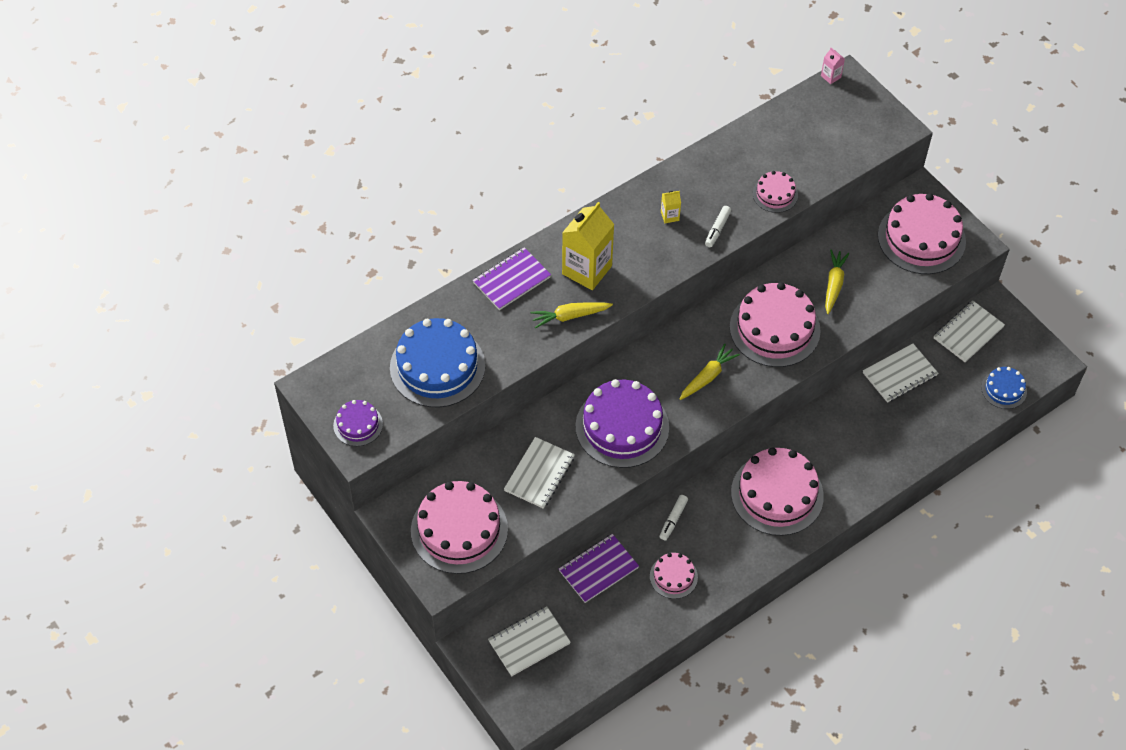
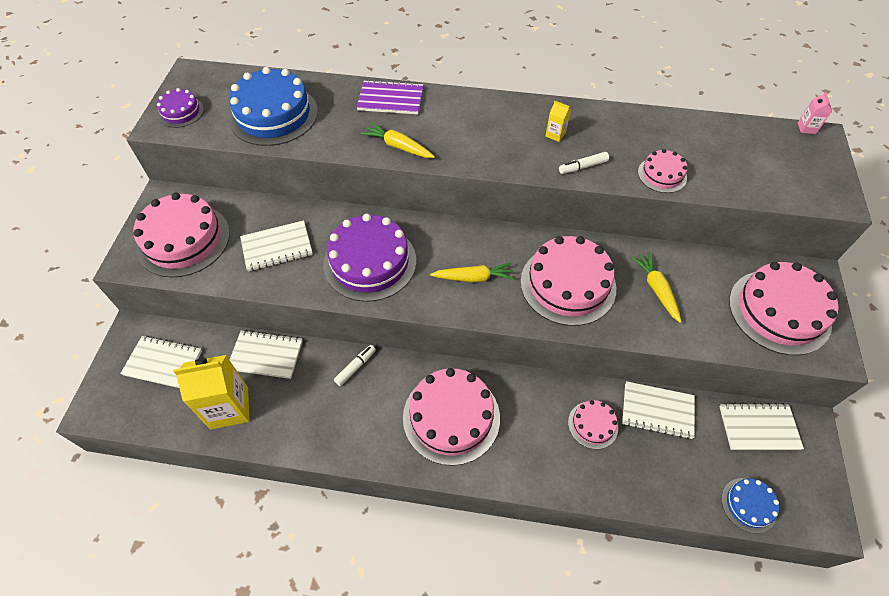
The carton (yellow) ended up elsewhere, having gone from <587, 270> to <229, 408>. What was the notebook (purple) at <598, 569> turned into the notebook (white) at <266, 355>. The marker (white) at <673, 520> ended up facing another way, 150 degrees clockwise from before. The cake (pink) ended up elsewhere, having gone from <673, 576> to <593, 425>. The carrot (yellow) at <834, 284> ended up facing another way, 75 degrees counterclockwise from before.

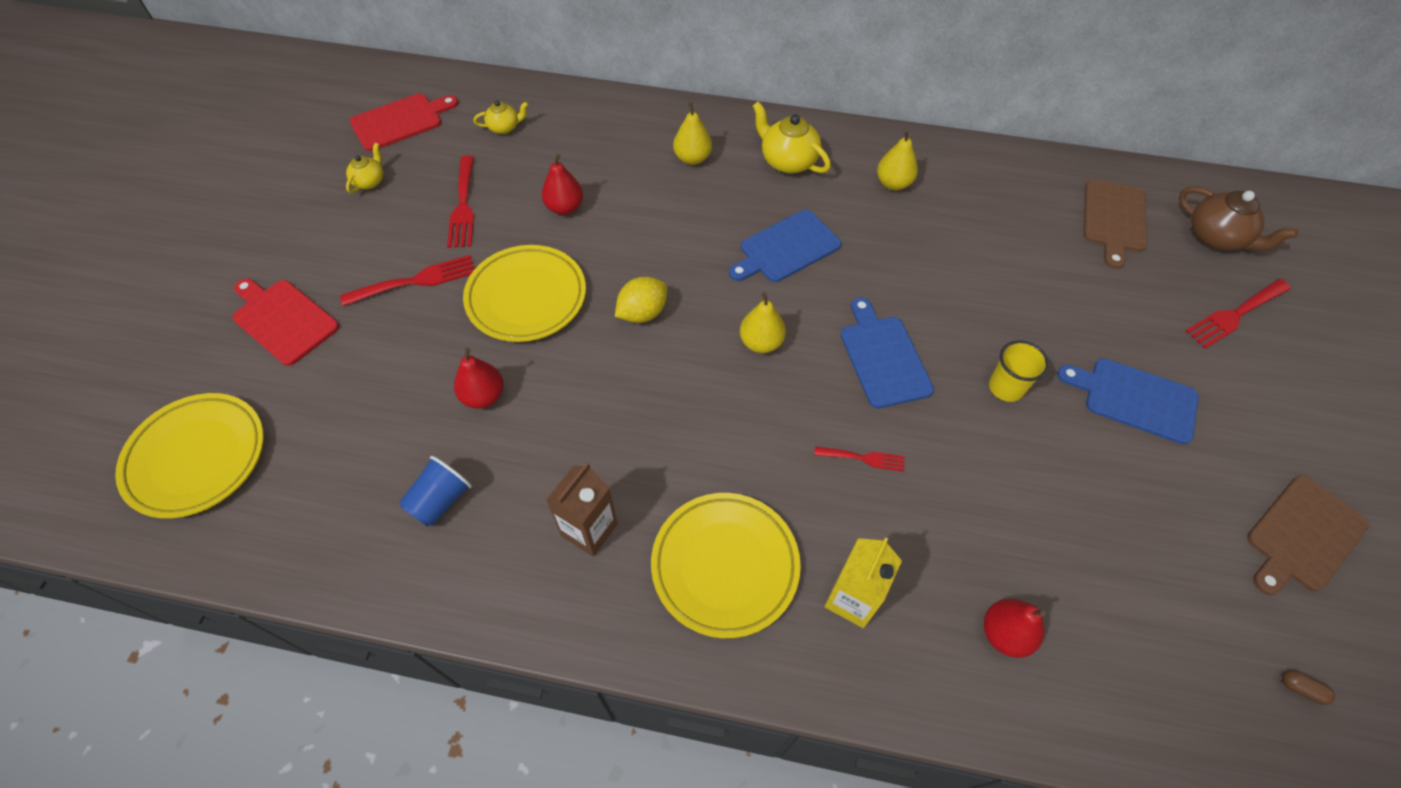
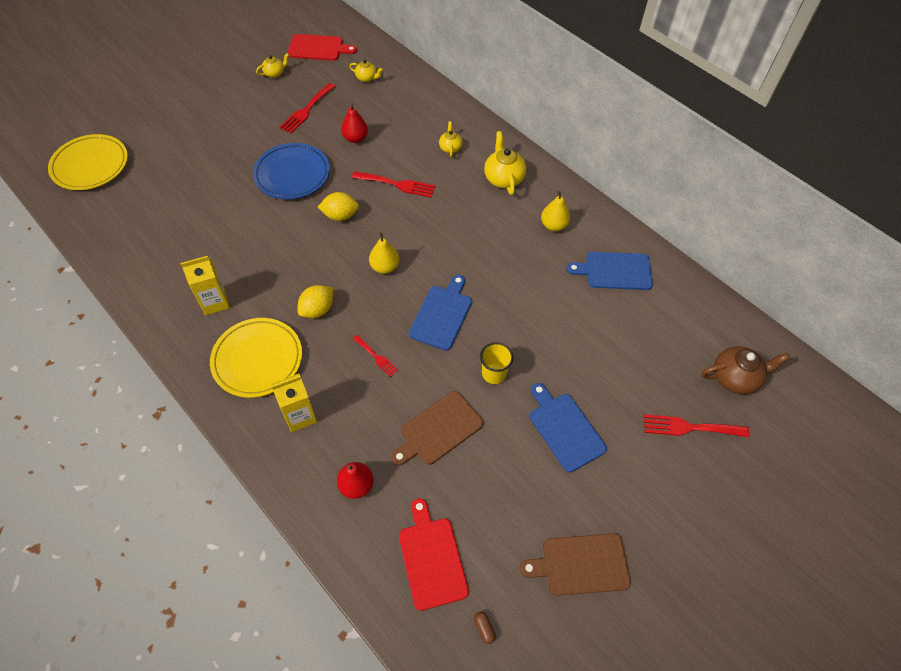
What was the carton (brown) at <589, 530> turned into the carton (yellow) at <215, 302>. What was the plate (yellow) at <526, 297> turned into the plate (blue) at <292, 174>. The second view gained the lemon (yellow) at <317, 310>. The fork (red) ended up elsewhere, having gone from <416, 281> to <397, 184>. The cutting board (brown) ended up elsewhere, having gone from <1113, 219> to <438, 429>. The cutting board (red) ended up elsewhere, having gone from <283, 319> to <432, 558>. Where the pear (yellow) stood at <692, 158>, the teapot (yellow) came to stand at <450, 148>. The cutting board (blue) ended up elsewhere, having gone from <786, 248> to <615, 271>. The teapot (brown) at <1216, 238> ended up facing another way, 90 degrees counterclockwise from before. The second view lost the cup (blue) at <440, 501>. The second view lost the pear (red) at <483, 396>.

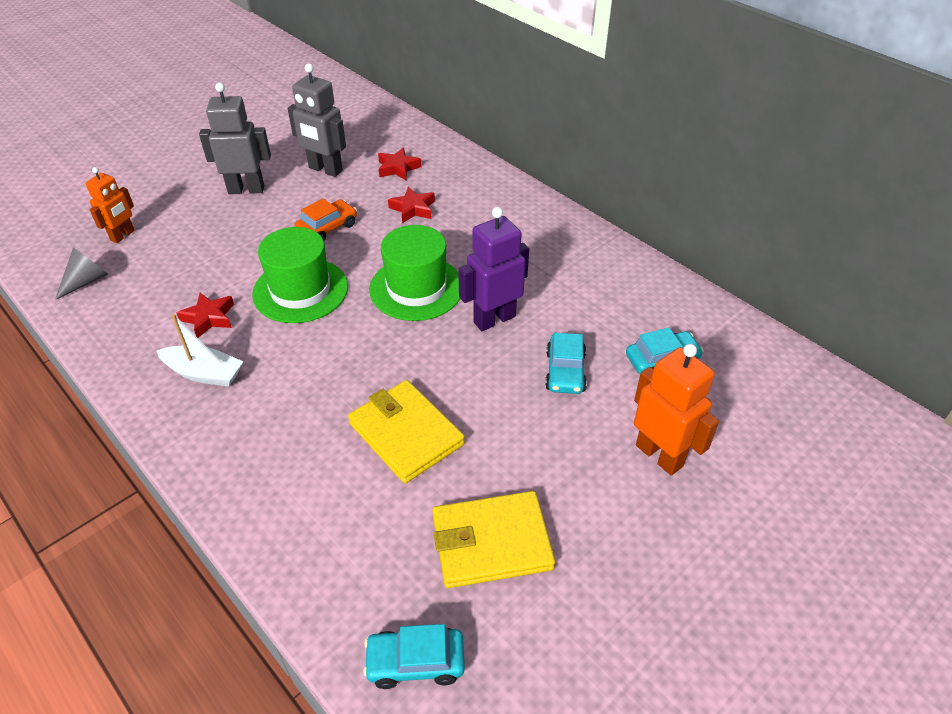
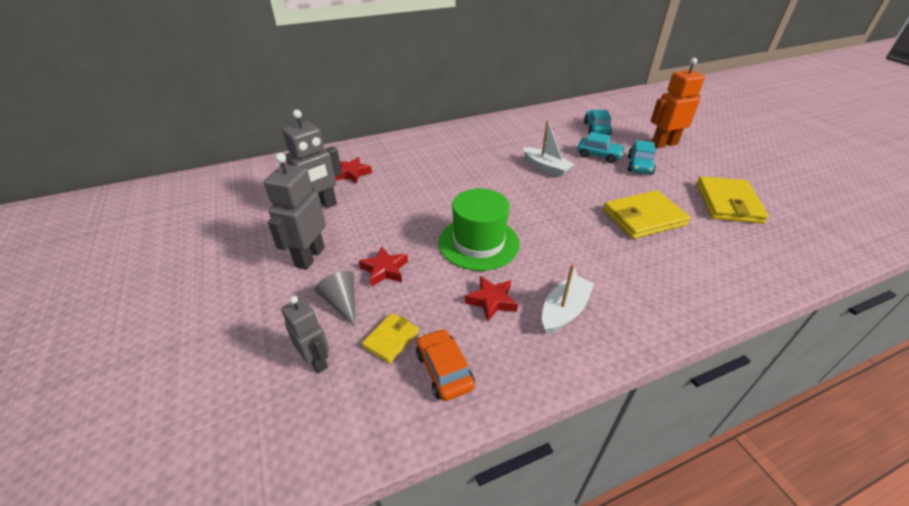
What was the robot (orange) at <123, 235> turned into the robot (grey) at <316, 361>. The cone (grey) ended up elsewhere, having gone from <86, 281> to <342, 303>. The star (red) ended up elsewhere, having gone from <413, 209> to <385, 270>. The second view gained the wallet (yellow) at <391, 339>. The car (orange) ended up elsewhere, having gone from <327, 228> to <444, 370>. Where the robot (purple) stood at <494, 319>, the boat (white) came to stand at <546, 168>. The car (turquoise) ended up elsewhere, having gone from <415, 662> to <639, 165>. The second view lost the hat (green) at <416, 288>.

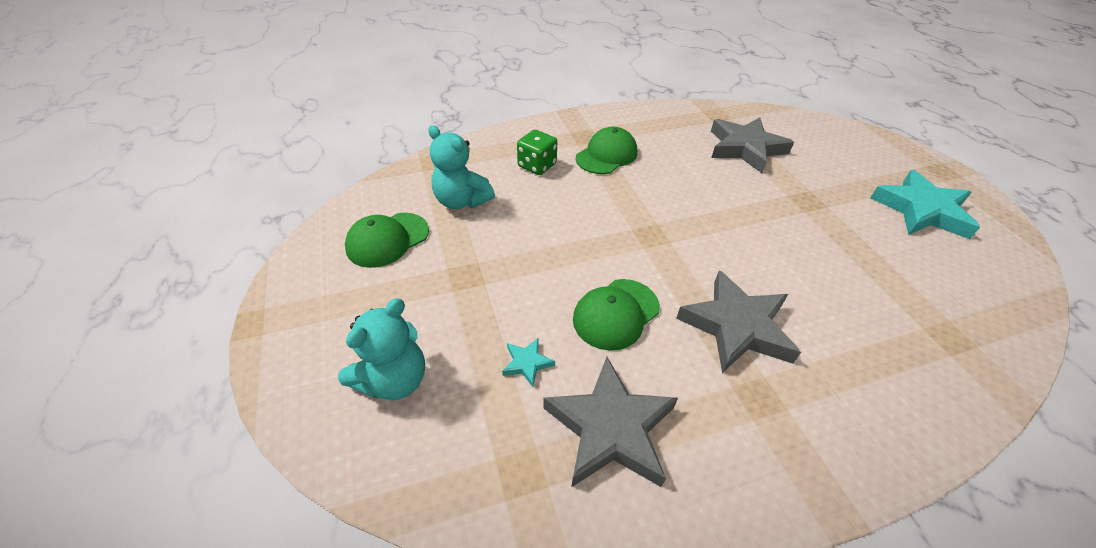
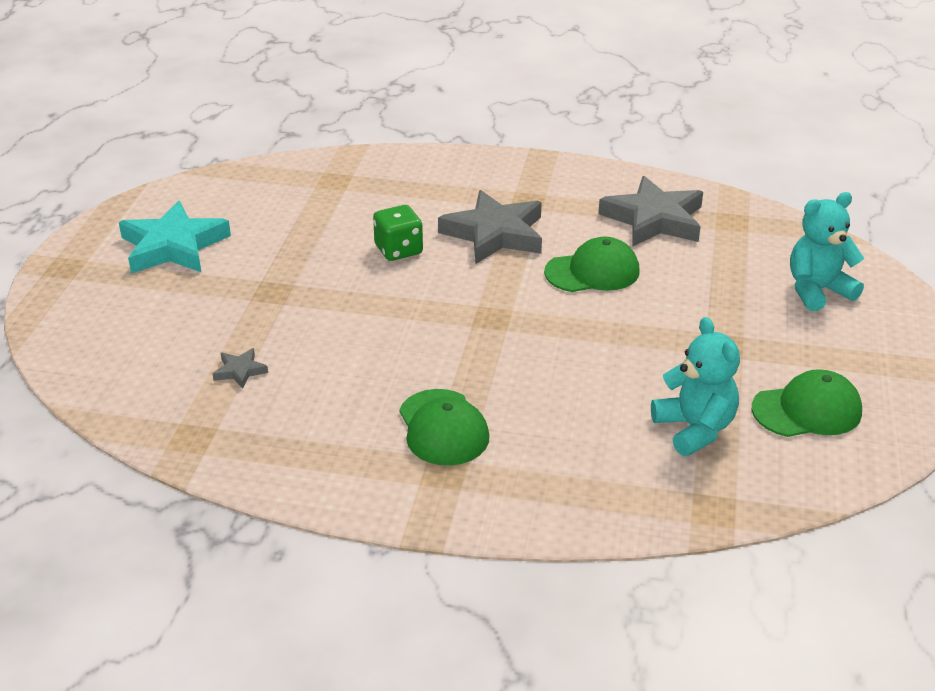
The size of the star (grey) at <745, 148> changed by a factor of 0.43. The dice (green) ended up elsewhere, having gone from <537, 165> to <398, 250>. The cap (green) at <606, 155> ended up facing another way, 90 degrees counterclockwise from before. The second view lost the star (turquoise) at <527, 363>.

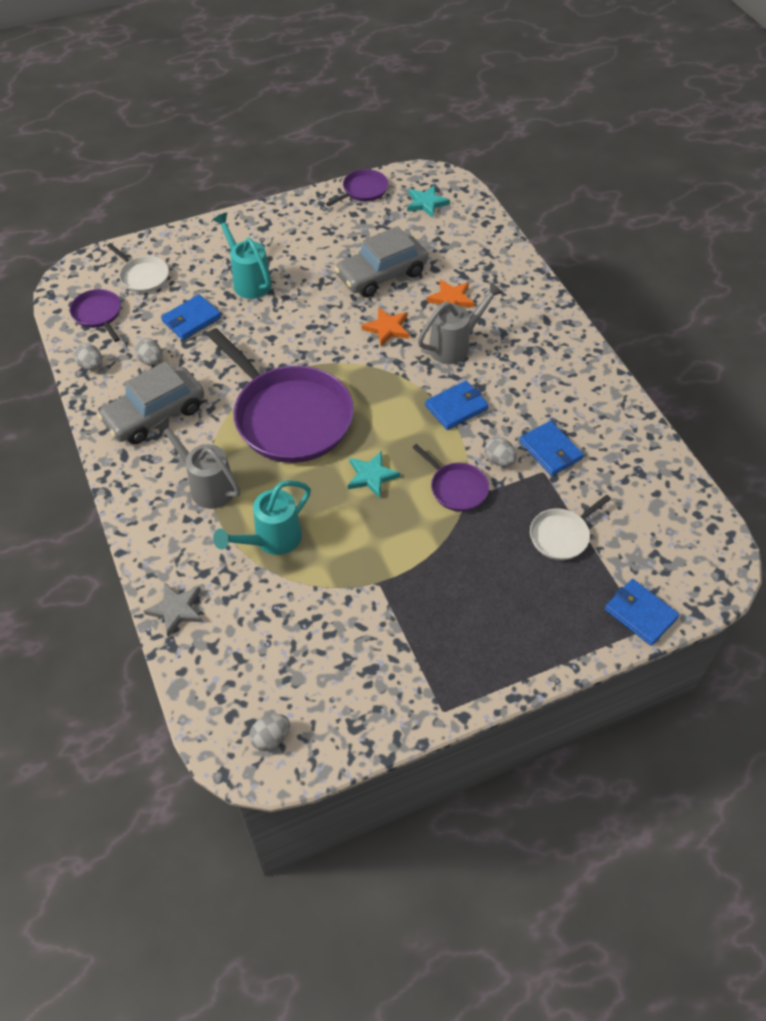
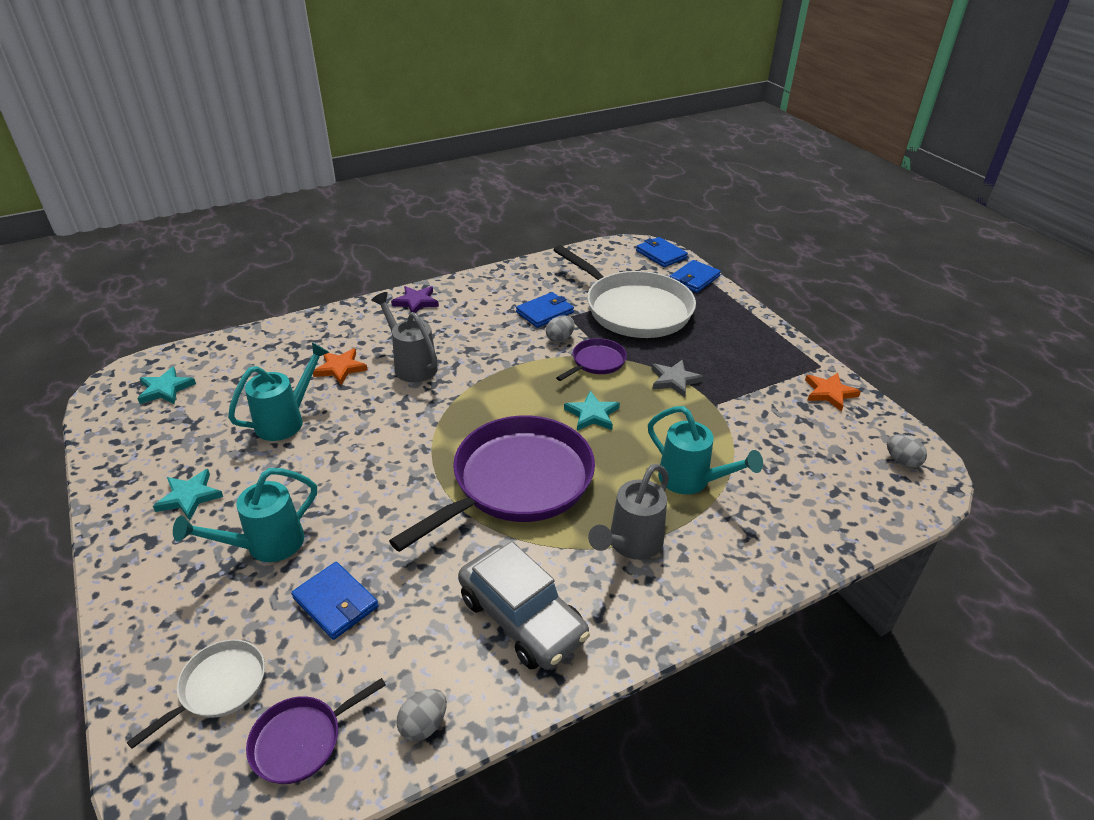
The second view gained the star (turquoise) at <189, 497>. Where the car (grey) stood at <381, 275>, the watering can (turquoise) came to stand at <287, 420>. The second view gained the star (purple) at <416, 302>. The size of the pan (white) at <561, 535> changed by a factor of 2.16. The wallet (blue) ended up elsewhere, having gone from <456, 407> to <661, 254>. The star (grey) ended up elsewhere, having gone from <176, 609> to <674, 380>. The star (orange) ended up elsewhere, having gone from <387, 328> to <829, 393>. The second view lost the egg (grey) at <151, 361>. The second view lost the pan (purple) at <363, 190>.

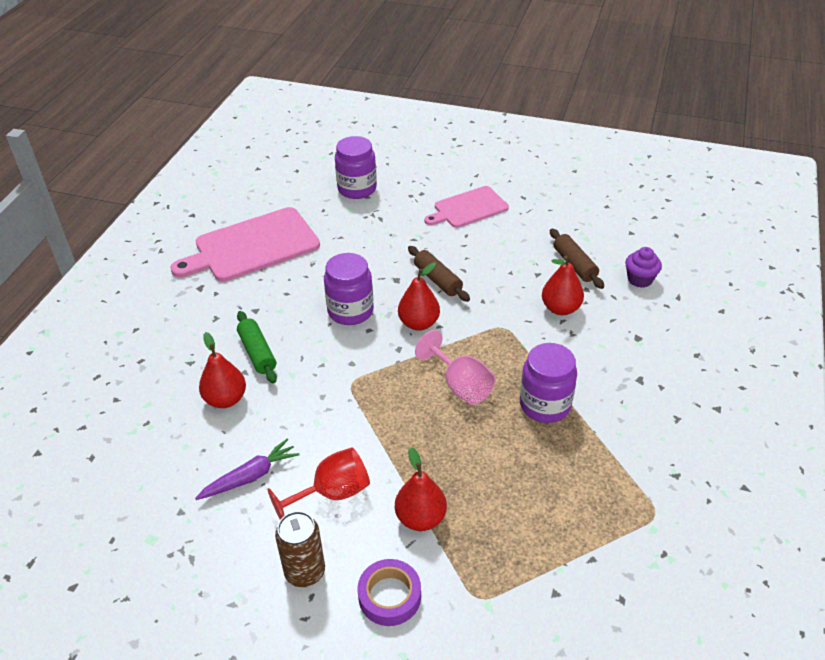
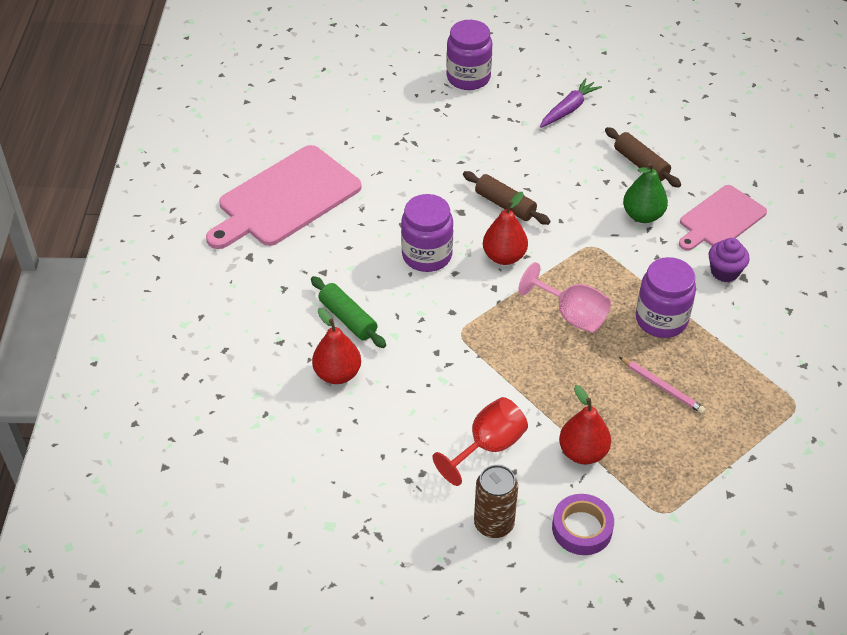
The jar (purple) ended up elsewhere, having gone from <357, 189> to <468, 78>. The carrot (purple) ended up elsewhere, having gone from <250, 476> to <568, 109>. The second view gained the pencil (pink) at <662, 387>. What was the pear (red) at <560, 308> turned into the pear (green) at <642, 215>. The cutting board (pink) ended up elsewhere, having gone from <468, 208> to <720, 219>. The cupcake (purple) ended up elsewhere, having gone from <640, 279> to <724, 272>.

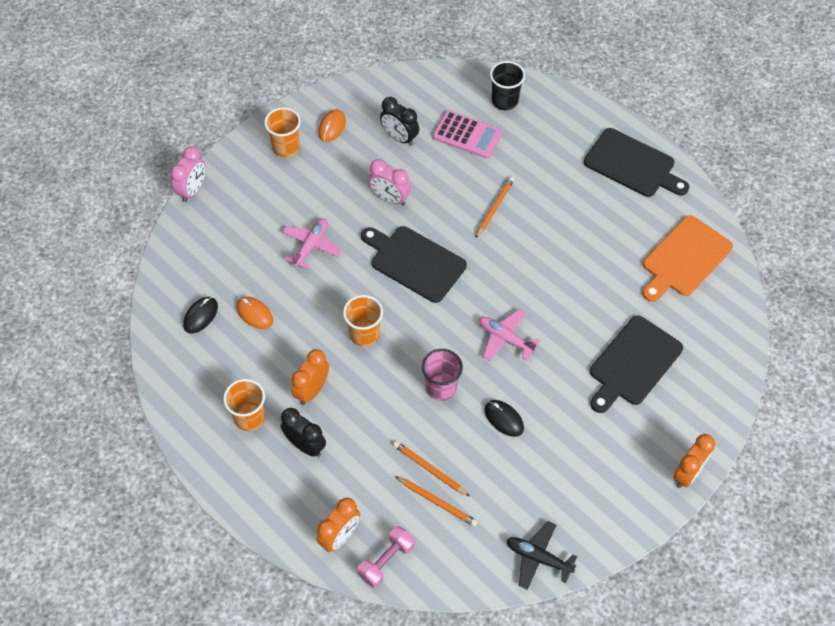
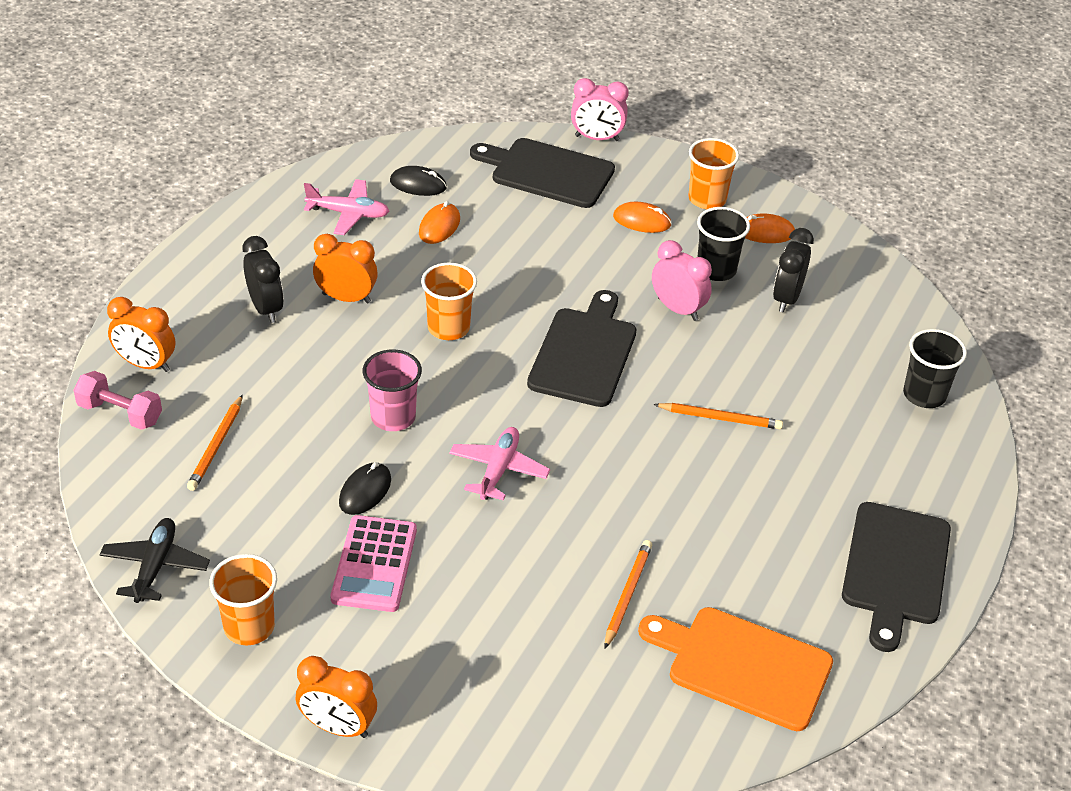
The cup (orange) ended up elsewhere, having gone from <250, 417> to <249, 627>. The clock (black) at <305, 445> ended up facing another way, 45 degrees counterclockwise from before. The plane (pink) ended up elsewhere, having gone from <311, 246> to <348, 214>. The calculator (pink) ended up elsewhere, having gone from <467, 135> to <374, 564>. The cutting board (black) ended up elsewhere, having gone from <633, 363> to <547, 172>. The pencil (orange) ended up elsewhere, having gone from <430, 469> to <627, 595>. The second view gained the mouse (orange) at <642, 221>. The clock (pink) at <390, 198> ended up facing another way, 120 degrees clockwise from before. The second view gained the cup (black) at <716, 270>.

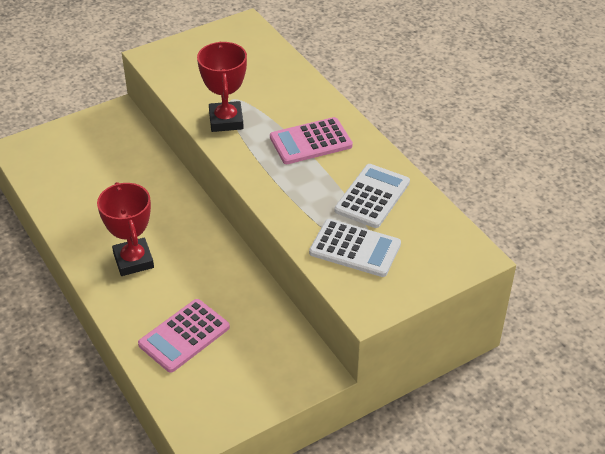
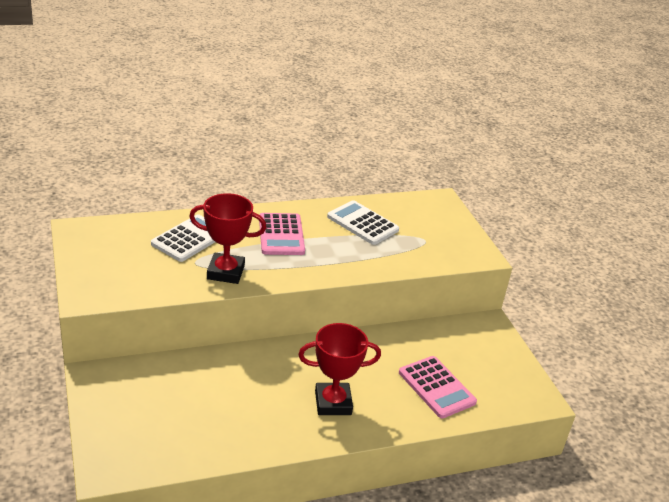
The calculator (white) ended up elsewhere, having gone from <355, 248> to <189, 239>.

